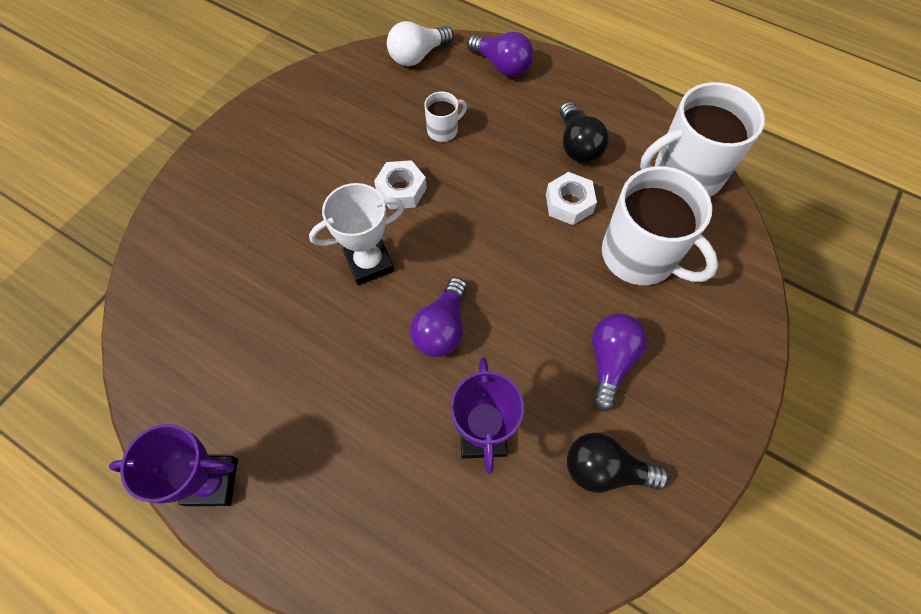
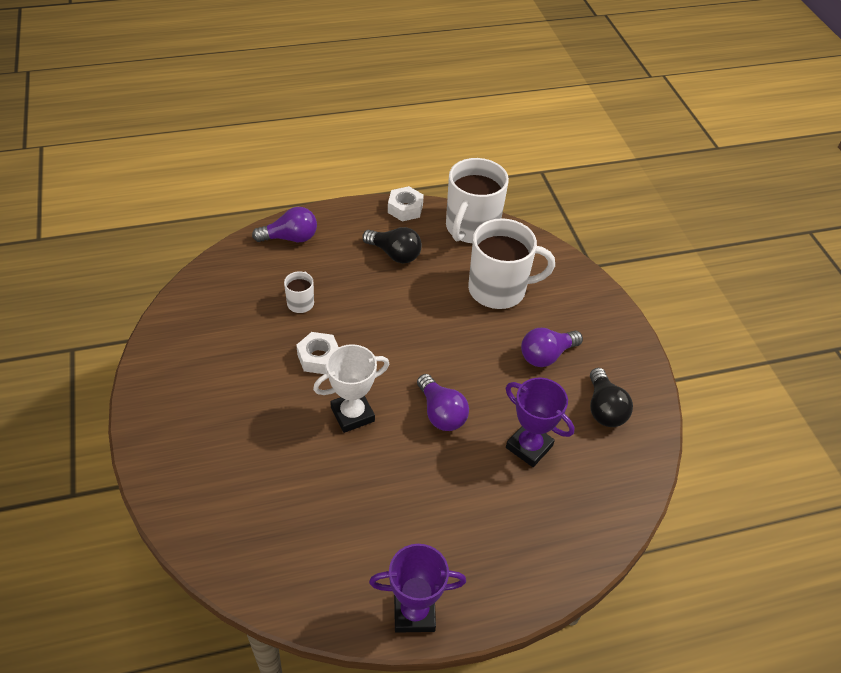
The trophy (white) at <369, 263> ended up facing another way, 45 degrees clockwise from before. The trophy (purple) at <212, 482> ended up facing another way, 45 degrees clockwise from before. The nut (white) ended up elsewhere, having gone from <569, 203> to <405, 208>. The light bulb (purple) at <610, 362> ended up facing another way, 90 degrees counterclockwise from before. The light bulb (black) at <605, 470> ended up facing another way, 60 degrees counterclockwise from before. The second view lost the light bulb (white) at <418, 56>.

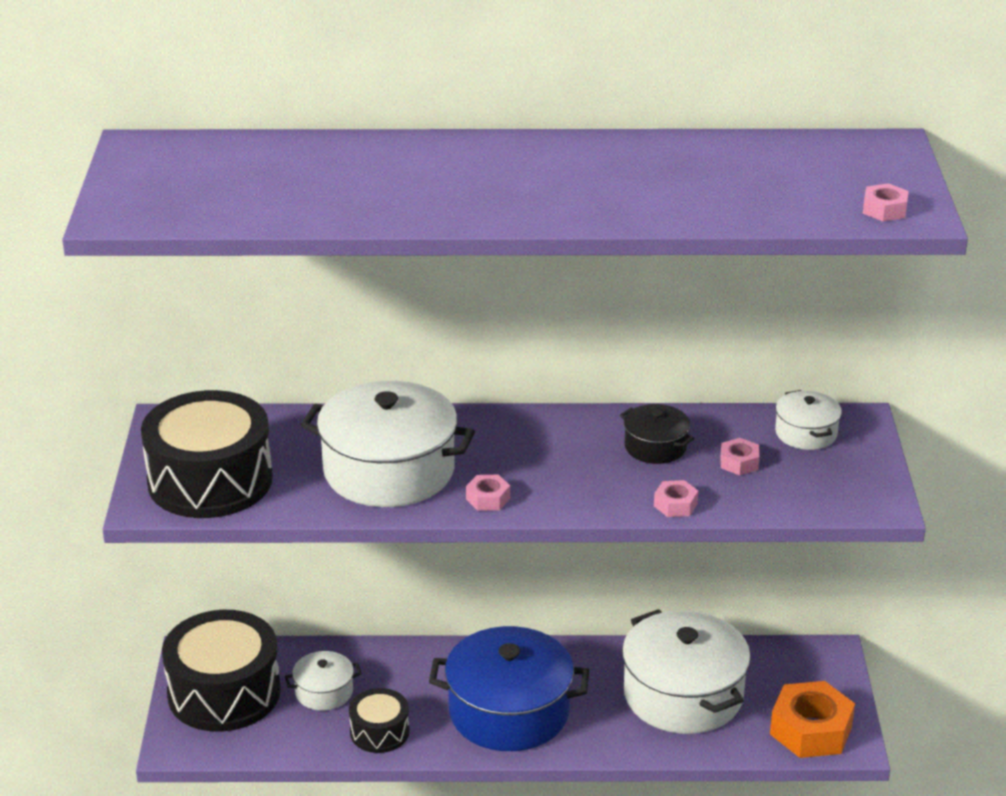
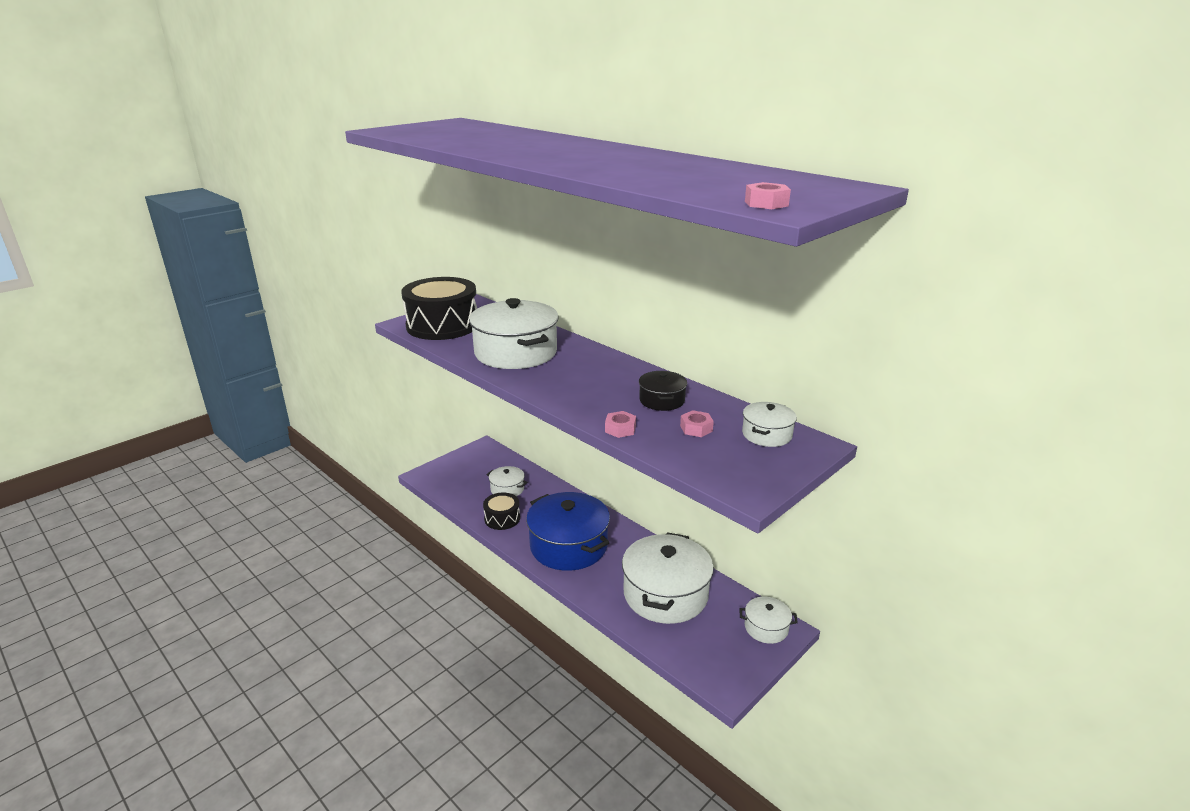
The second view gained the pot (white) at <766, 628>. The second view lost the drum (black) at <224, 692>. The second view lost the nut (pink) at <488, 499>. The second view lost the nut (orange) at <811, 730>.

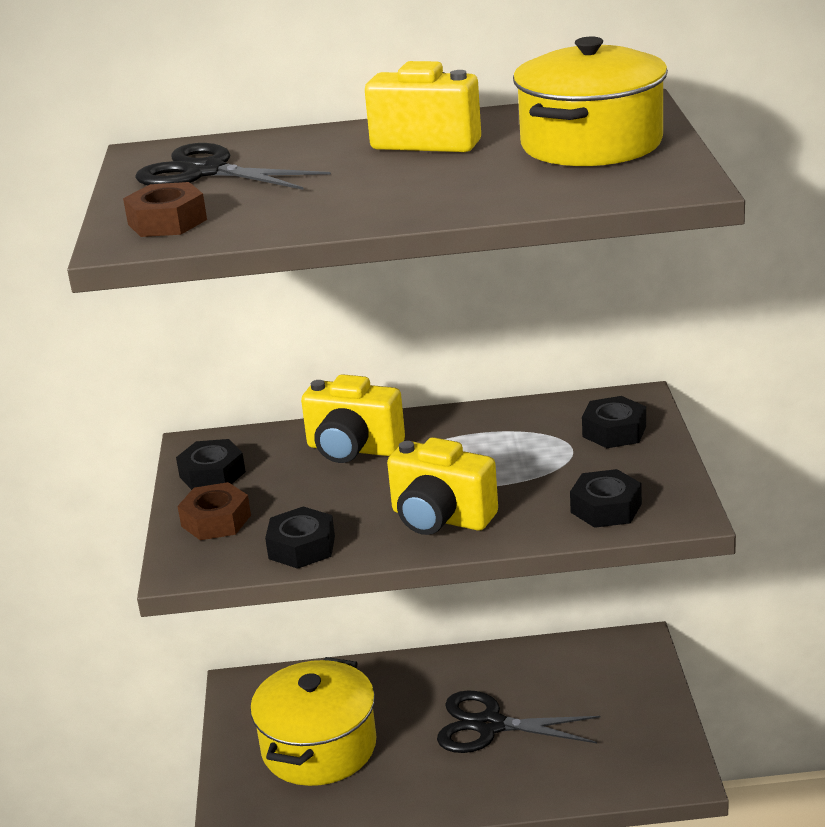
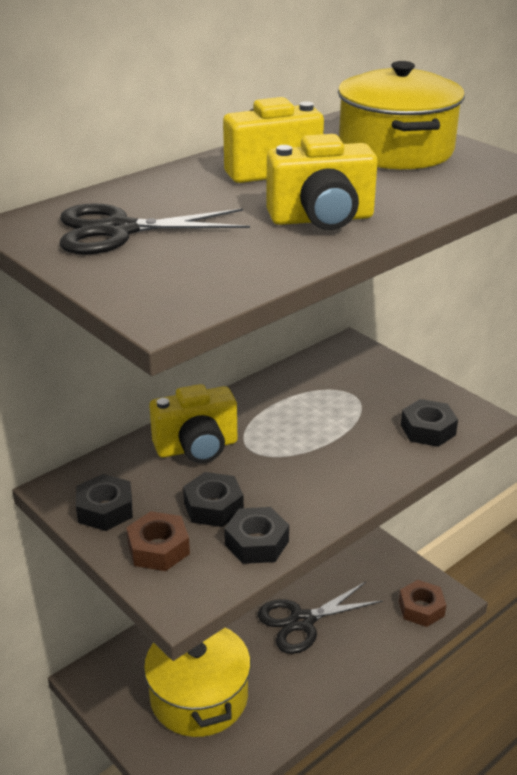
The nut (black) ended up elsewhere, having gone from <614, 431> to <213, 507>. The camera (yellow) ended up elsewhere, having gone from <440, 518> to <322, 219>. The nut (brown) ended up elsewhere, having gone from <167, 222> to <421, 608>.

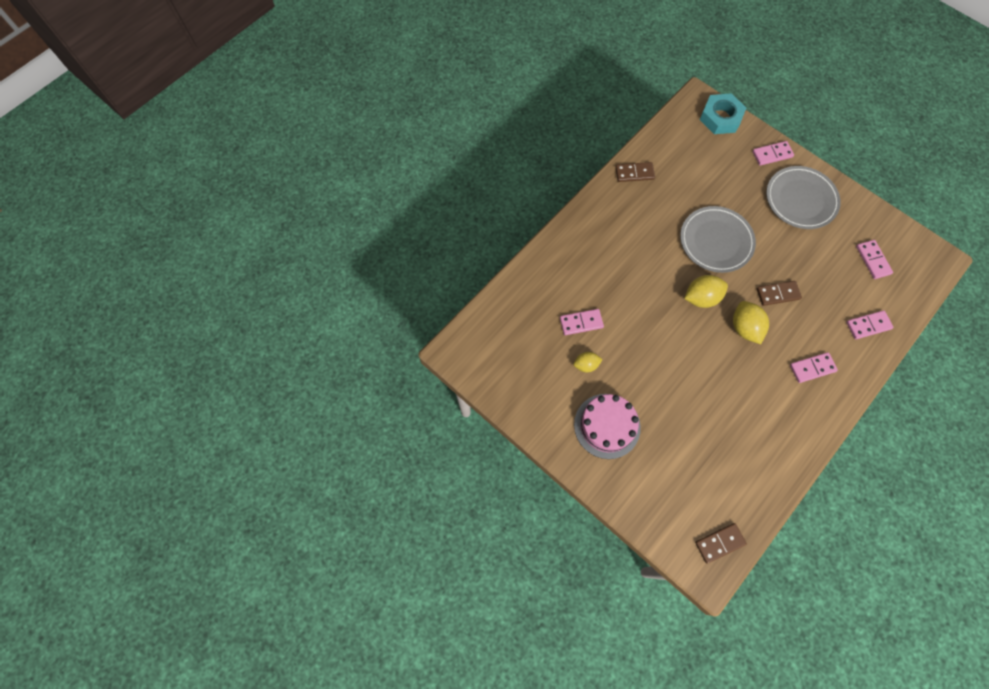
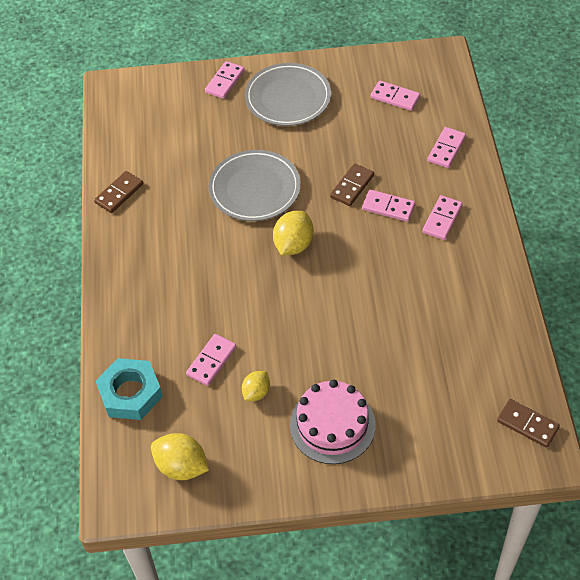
The nut (turquoise) ended up elsewhere, having gone from <720, 118> to <130, 393>. The lemon (yellow) ended up elsewhere, having gone from <744, 328> to <181, 466>. The second view gained the domino (pink) at <388, 207>. The domino (brown) at <719, 543> ended up facing another way, 75 degrees counterclockwise from before.

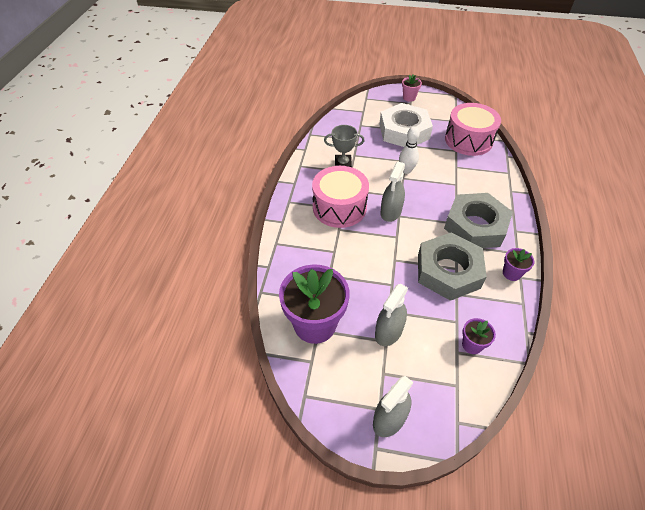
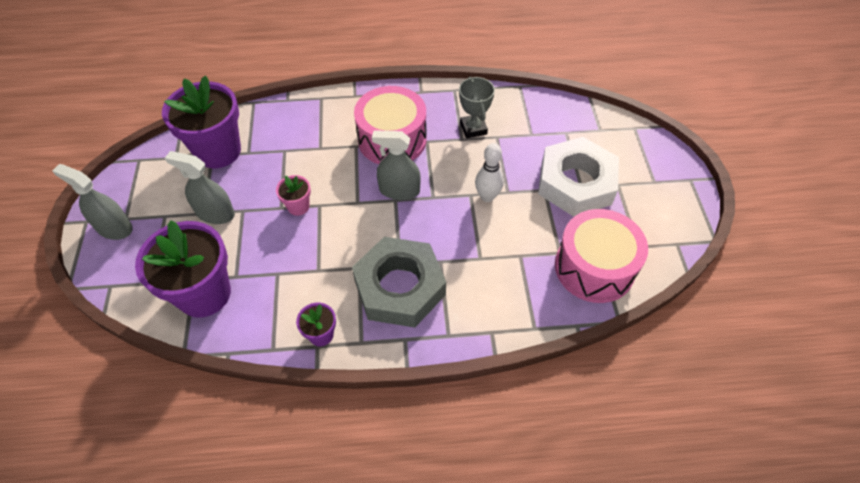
The size of the flower pot (purple) at <472, 345> changed by a factor of 2.19. The flower pot (pink) ended up elsewhere, having gone from <409, 98> to <298, 206>. The second view lost the nut (grey) at <448, 271>.

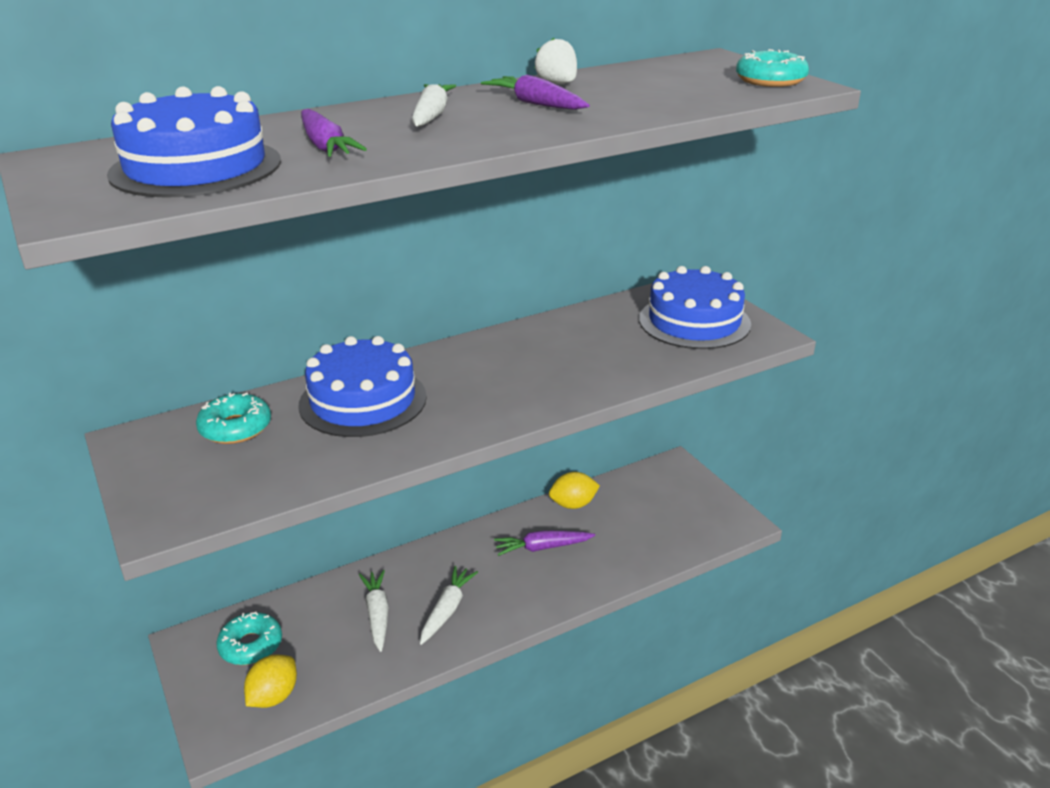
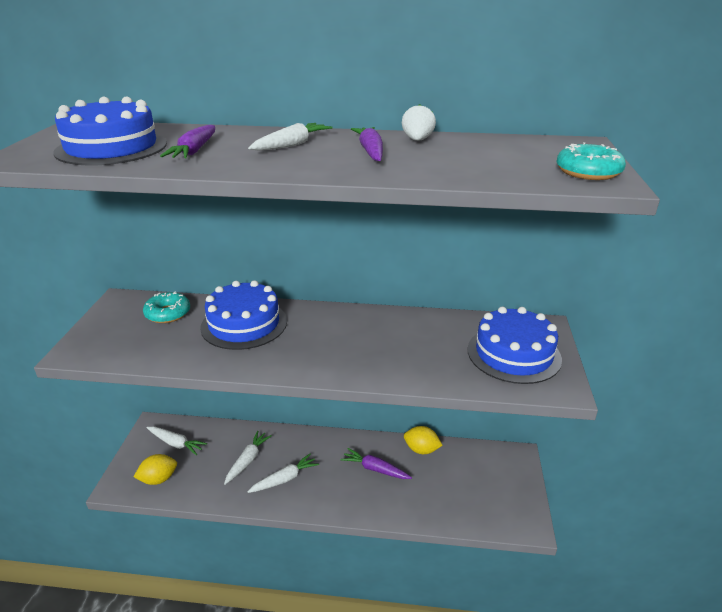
Where the donut (turquoise) stood at <251, 645>, the carrot (white) came to stand at <176, 443>.

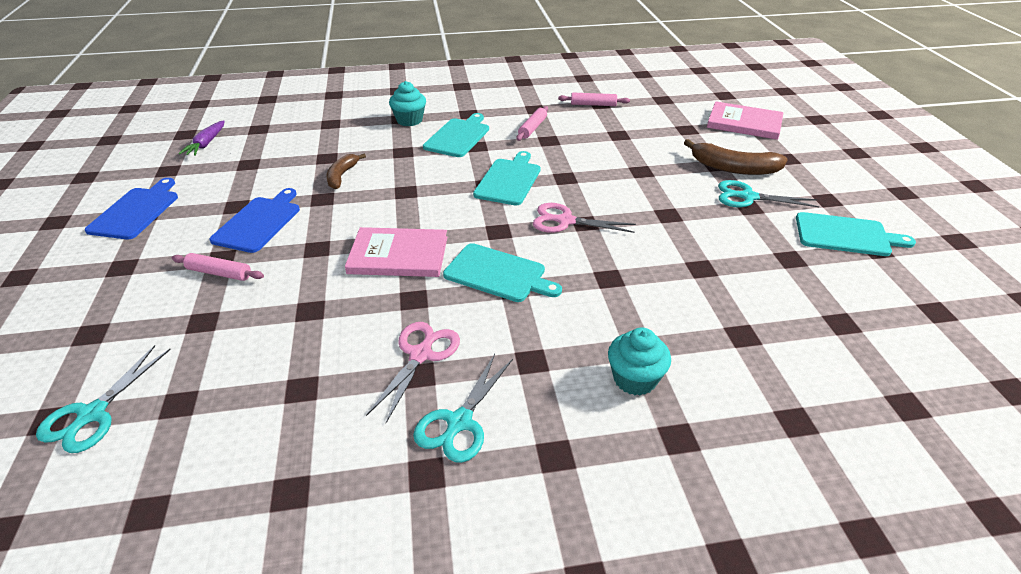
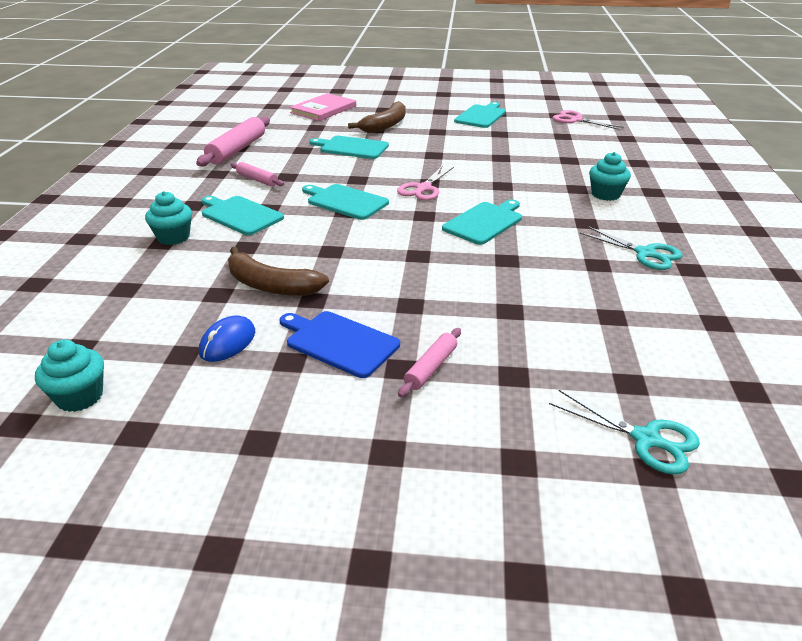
Where the carrot (purple) stood at <206, 144>, the cupcake (turquoise) came to stand at <80, 397>. The size of the rolling pin (pink) at <593, 104> changed by a factor of 1.82. The second view gained the mouse (blue) at <227, 342>. The size of the banana (brown) at <342, 176> changed by a factor of 1.59. The second view gained the cutting board (turquoise) at <352, 147>. The scissors (pink) ended up elsewhere, having gone from <421, 355> to <576, 120>. The second view lost the cutting board (blue) at <136, 211>. The second view lost the book (pink) at <398, 255>. The second view lost the scissors (turquoise) at <748, 197>.

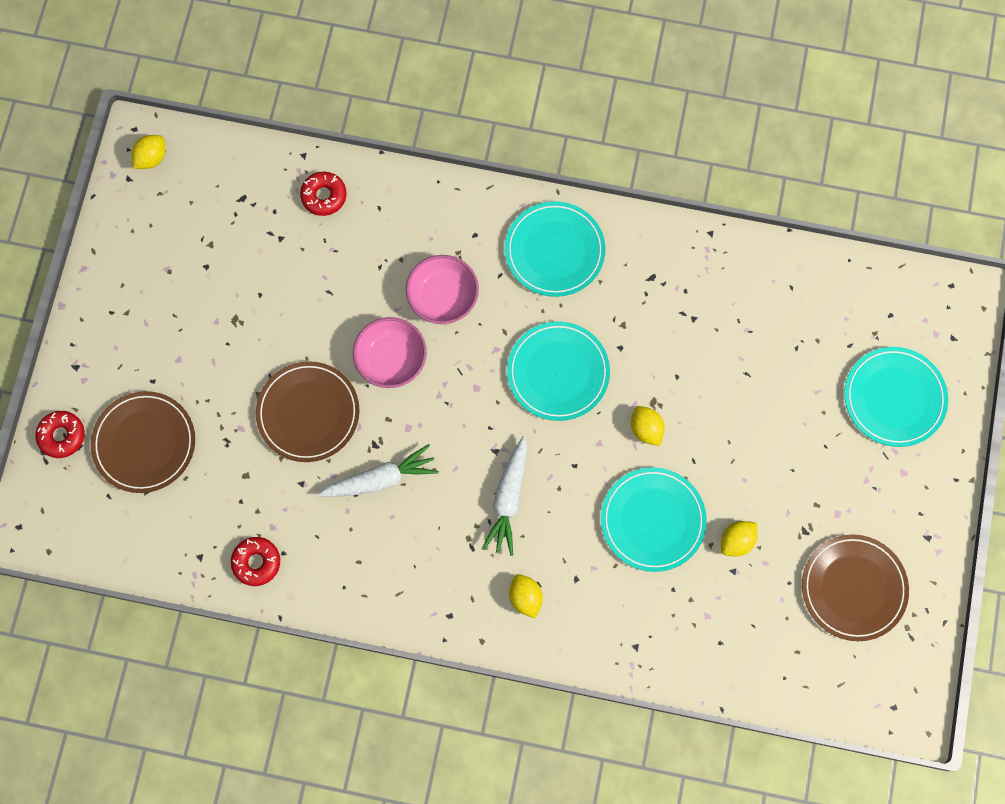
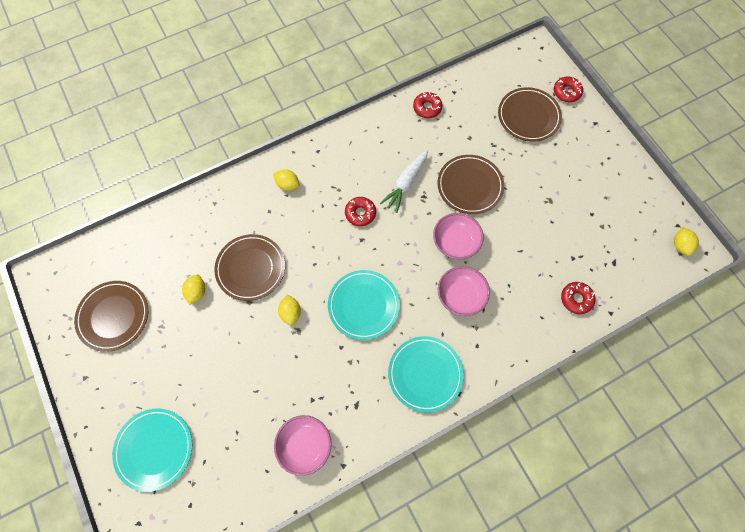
What was the plate (turquoise) at <652, 520> turned into the plate (brown) at <251, 268>. The second view gained the bowl (pink) at <305, 445>. The lemon (yellow) at <646, 429> ended up facing another way, 60 degrees clockwise from before. The second view gained the donut (red) at <360, 213>. The second view lost the carrot (white) at <508, 499>.

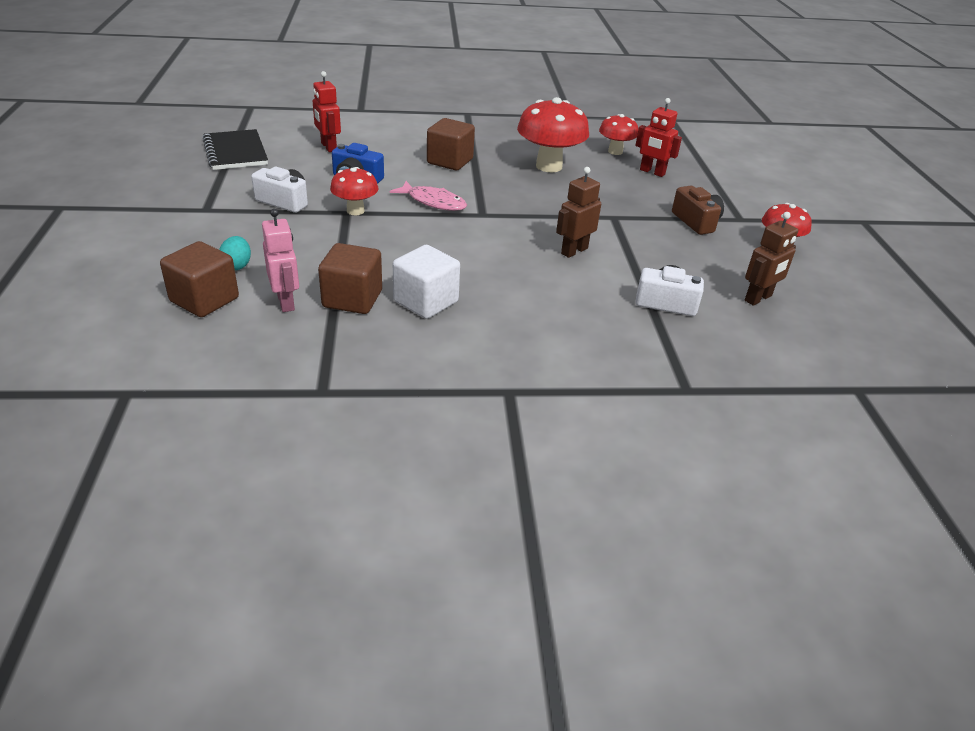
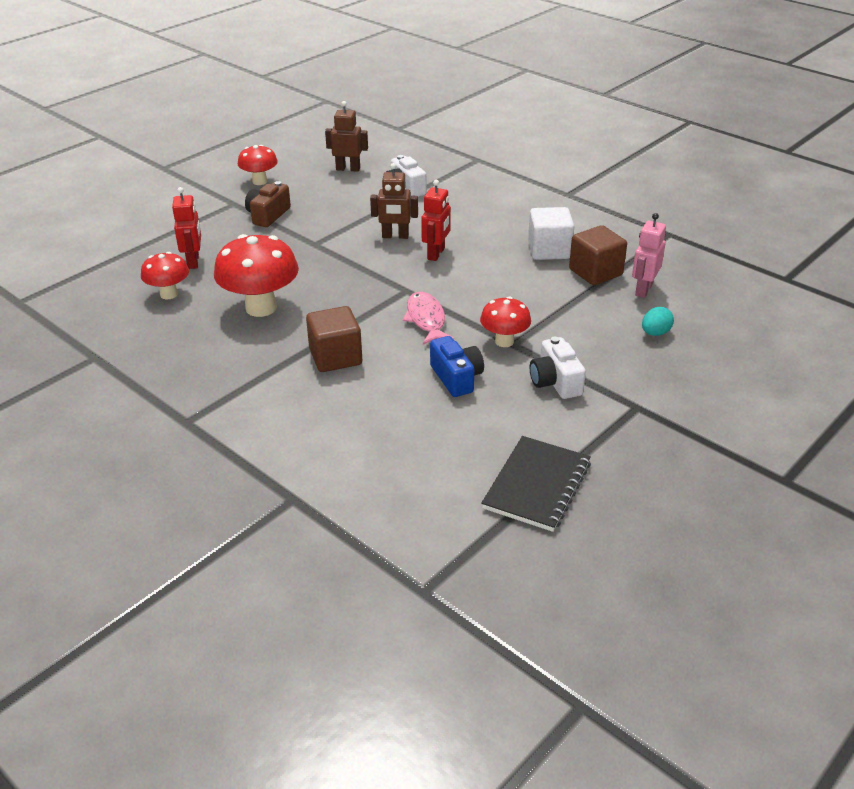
The robot (red) ended up elsewhere, having gone from <328, 147> to <436, 254>. The second view lost the cube (brown) at <204, 300>.

